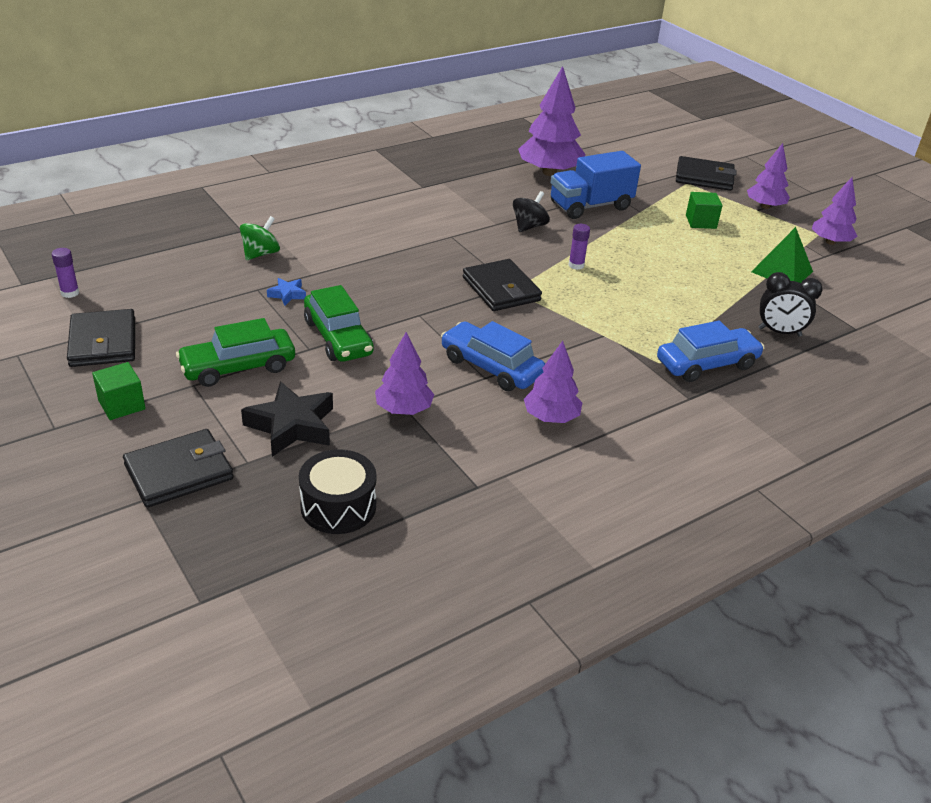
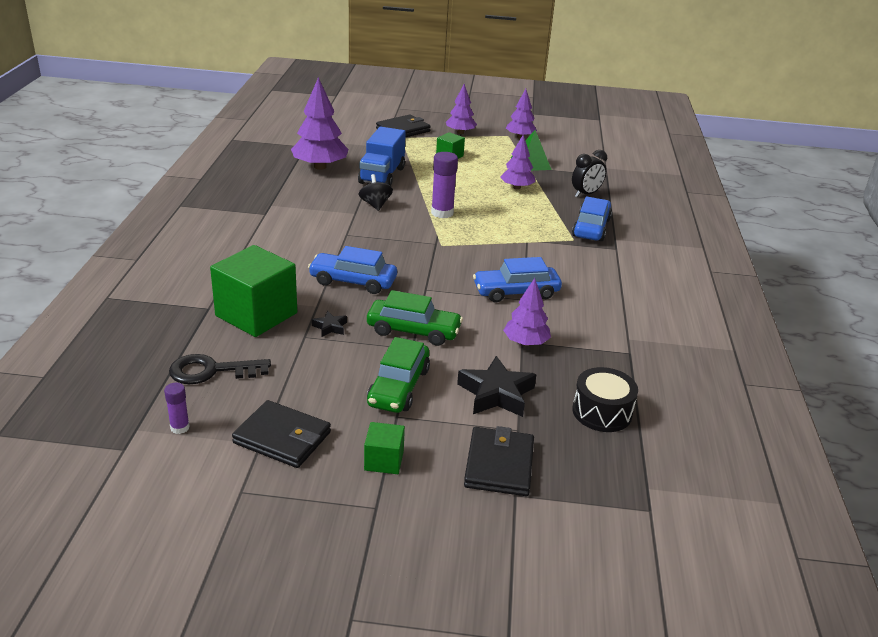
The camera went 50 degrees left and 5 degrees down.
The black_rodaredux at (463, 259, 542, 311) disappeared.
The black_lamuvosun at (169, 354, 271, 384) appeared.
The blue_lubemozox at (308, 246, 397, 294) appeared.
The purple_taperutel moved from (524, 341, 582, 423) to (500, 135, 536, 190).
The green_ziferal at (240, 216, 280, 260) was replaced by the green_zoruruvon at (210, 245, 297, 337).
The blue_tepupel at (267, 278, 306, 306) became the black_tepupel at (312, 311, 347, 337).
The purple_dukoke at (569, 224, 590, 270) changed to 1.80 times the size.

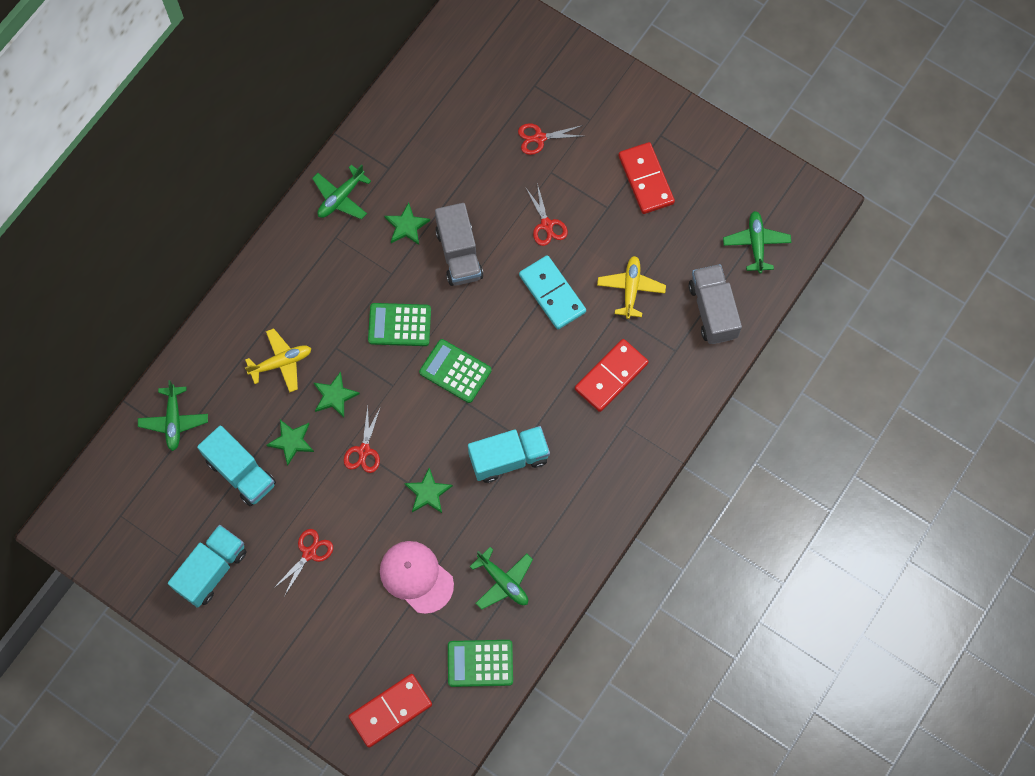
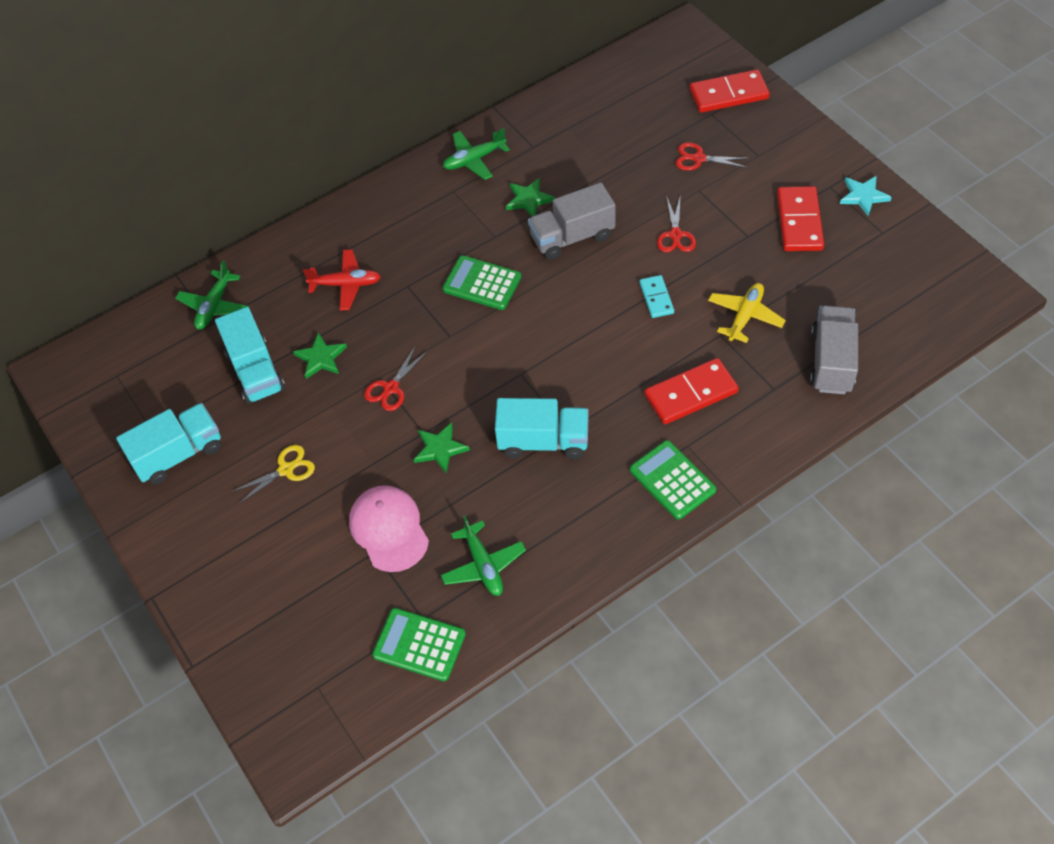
The camera went 25 degrees right and 15 degrees down.
The green_tepupel at (314, 372, 360, 418) disappeared.
The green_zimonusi at (723, 211, 791, 273) disappeared.
The turquoise_tepupel at (840, 176, 892, 216) appeared.
The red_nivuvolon moved from (348, 674, 432, 748) to (690, 69, 770, 113).
The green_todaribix moved from (419, 339, 492, 403) to (630, 440, 716, 520).
The yellow_zimonusi at (245, 328, 311, 392) became the red_zimonusi at (303, 249, 381, 310).
The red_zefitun at (273, 529, 333, 595) became the yellow_zefitun at (231, 445, 315, 503).
The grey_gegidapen at (435, 203, 483, 286) turned 60 degrees clockwise.
The turquoise_nivuvolon at (519, 255, 586, 329) changed to 0.58 times the size.

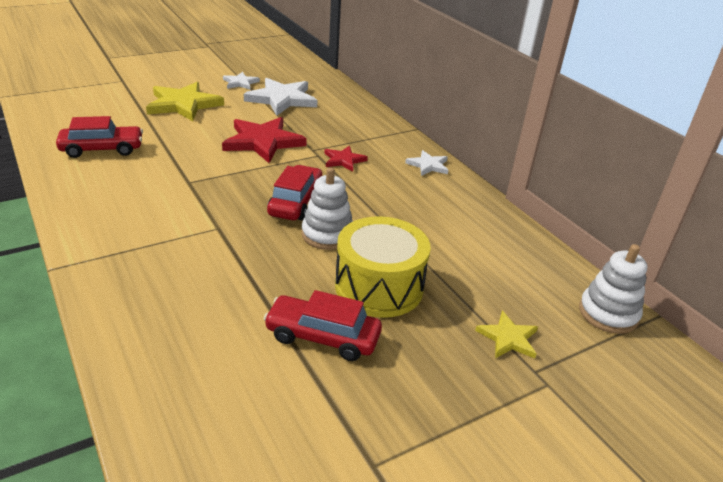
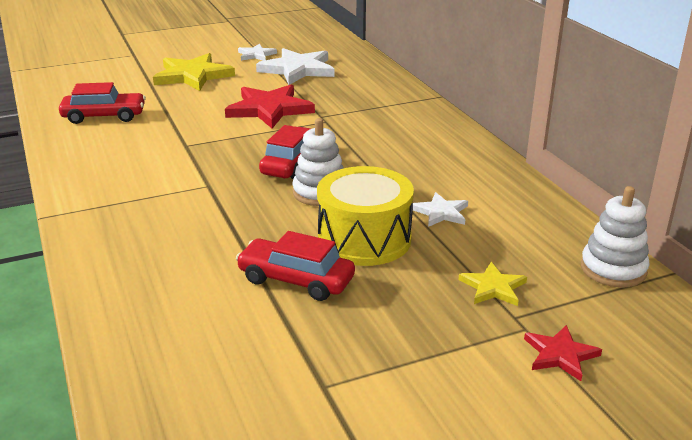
The camera went 10 degrees right and 5 degrees down.
The red_tepupel moved from (324, 146, 368, 172) to (524, 325, 602, 381).
The white_tepupel moved from (405, 150, 448, 176) to (413, 192, 468, 227).

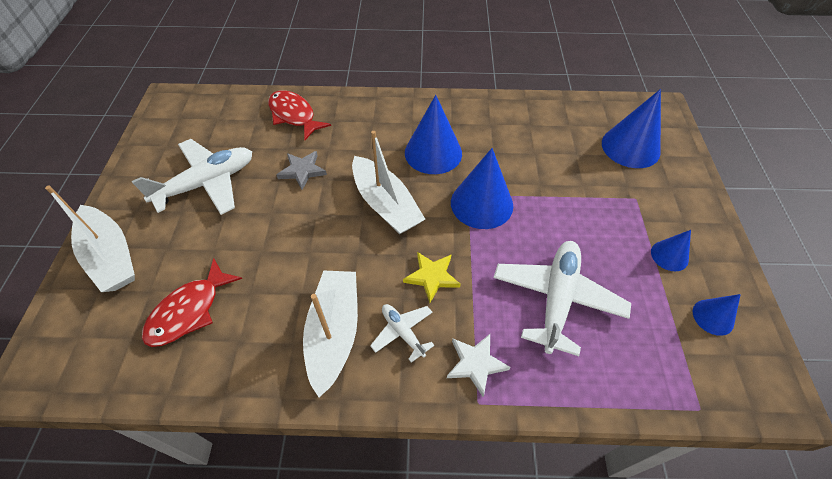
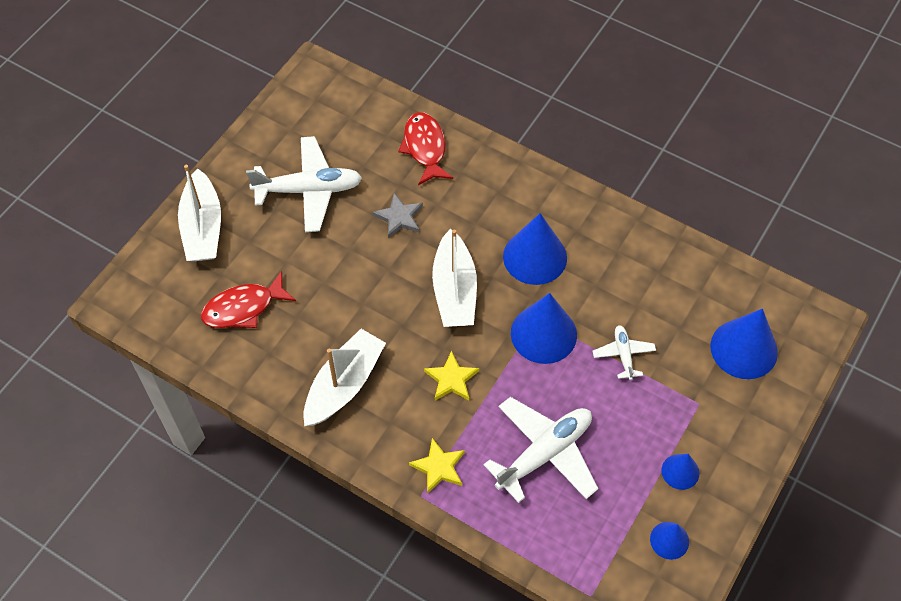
The camera went 30 degrees right and 5 degrees up.
The white_zimonusi moved from (370, 304, 434, 363) to (593, 325, 656, 380).
The white_tepupel at (447, 334, 511, 397) became the yellow_tepupel at (409, 438, 465, 494).

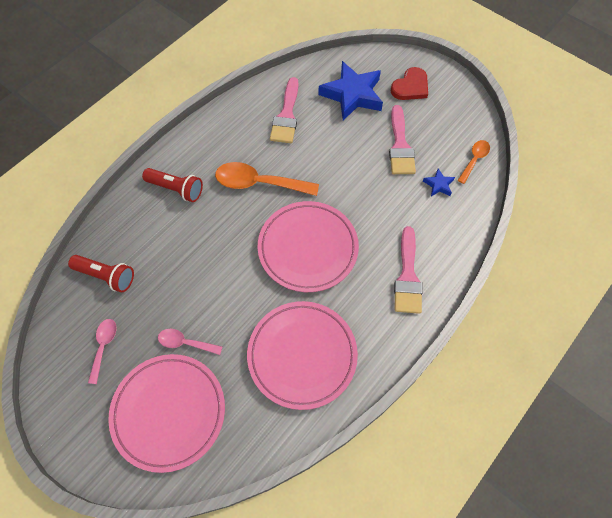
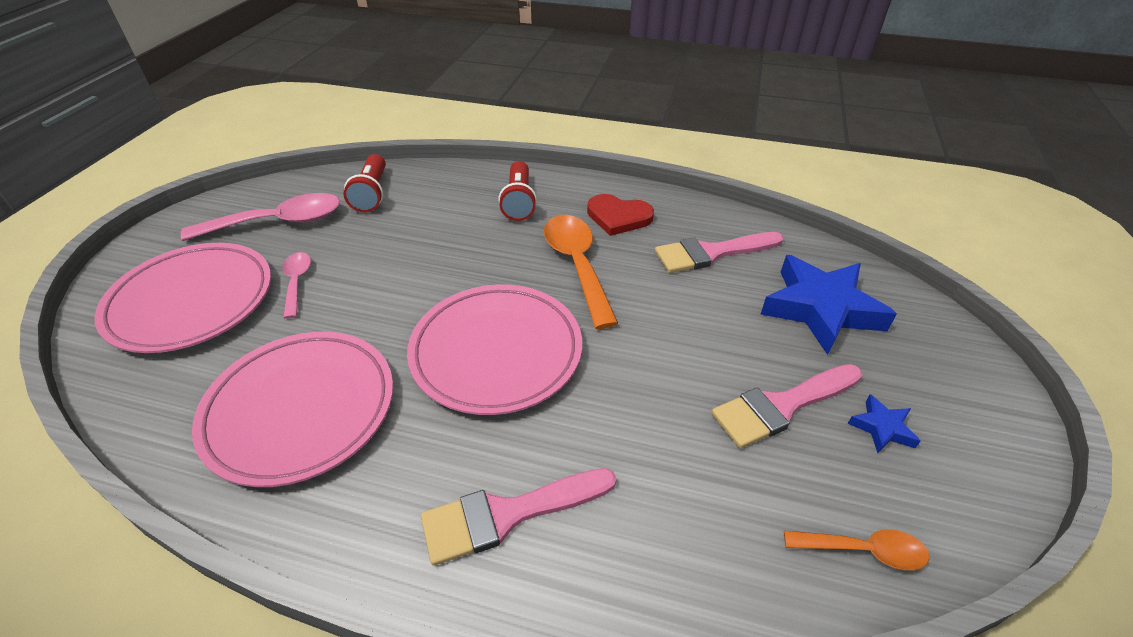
The camera went 65 degrees right and 20 degrees down.
The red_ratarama moved from (391, 67, 428, 100) to (587, 194, 654, 236).
The blue_tepupel moved from (423, 169, 455, 196) to (848, 394, 921, 453).
The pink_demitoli at (88, 319, 117, 384) changed to 1.81 times the size.

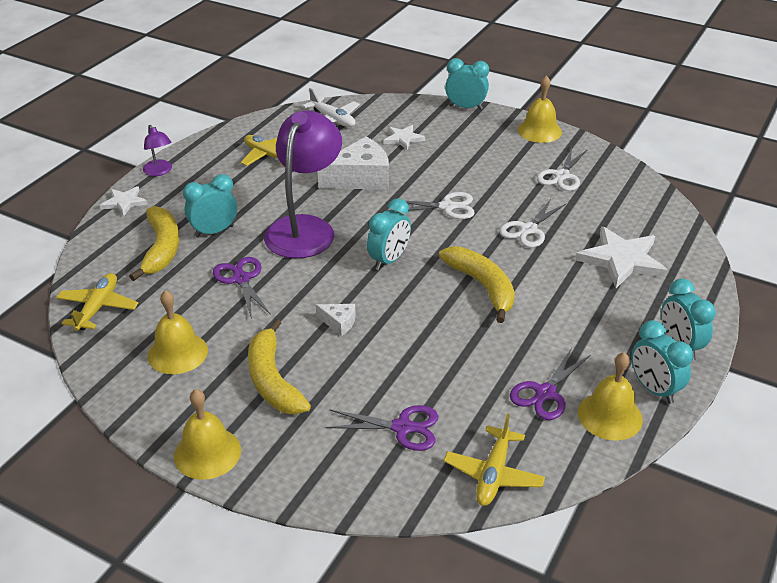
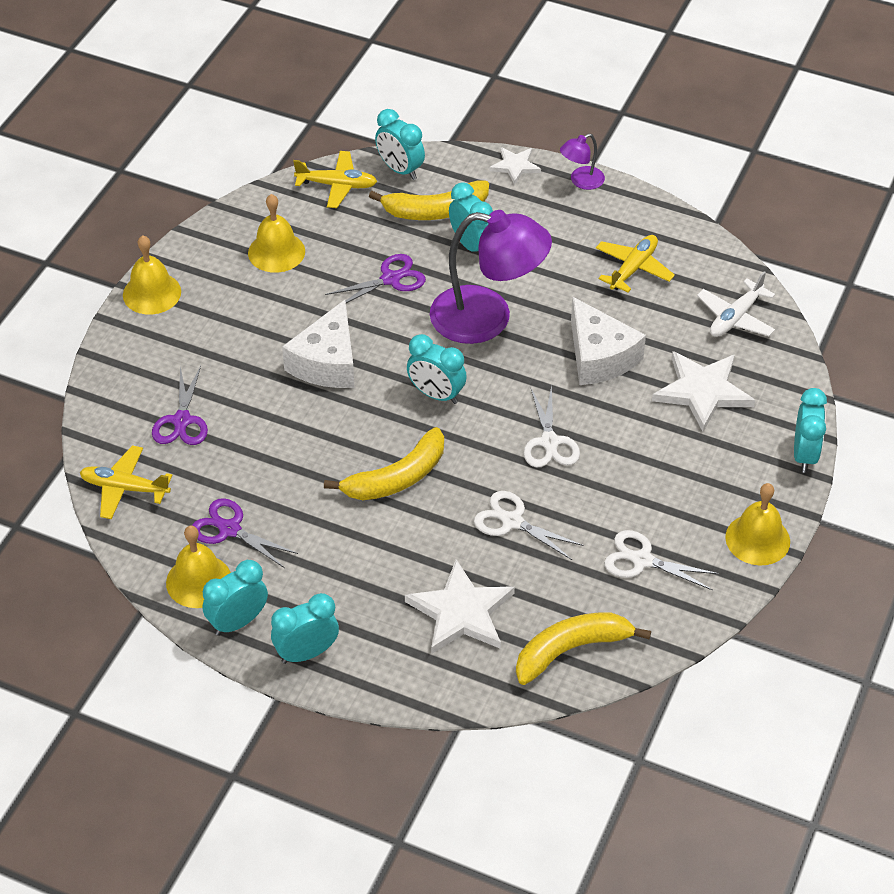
The camera went 85 degrees right and 10 degrees up.
The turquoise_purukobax at (375, 109, 425, 180) appeared.
The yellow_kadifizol moved from (248, 319, 311, 415) to (516, 613, 651, 685).
The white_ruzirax at (316, 304, 356, 336) changed to 2.14 times the size.
The white_tepupel at (384, 125, 425, 150) changed to 1.78 times the size.

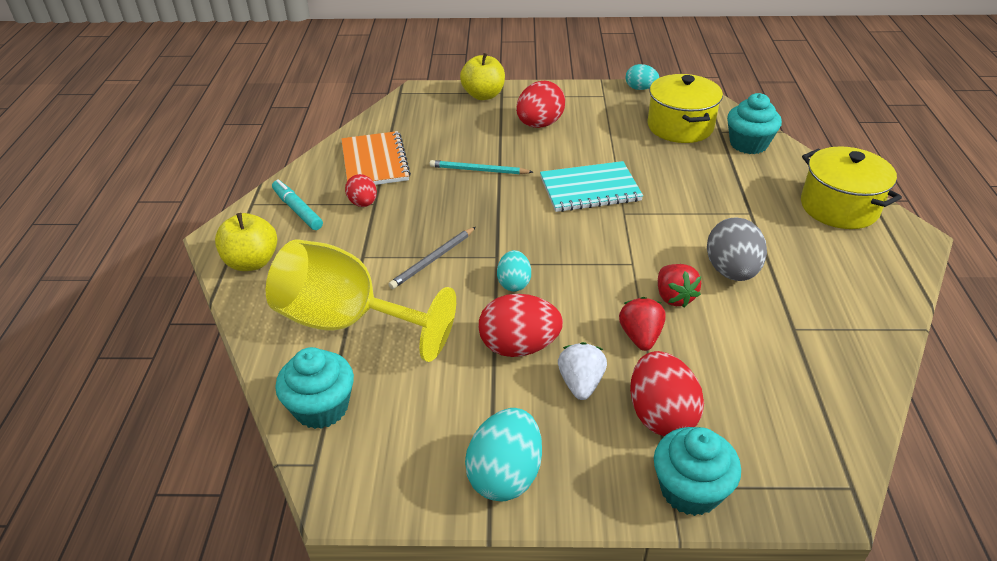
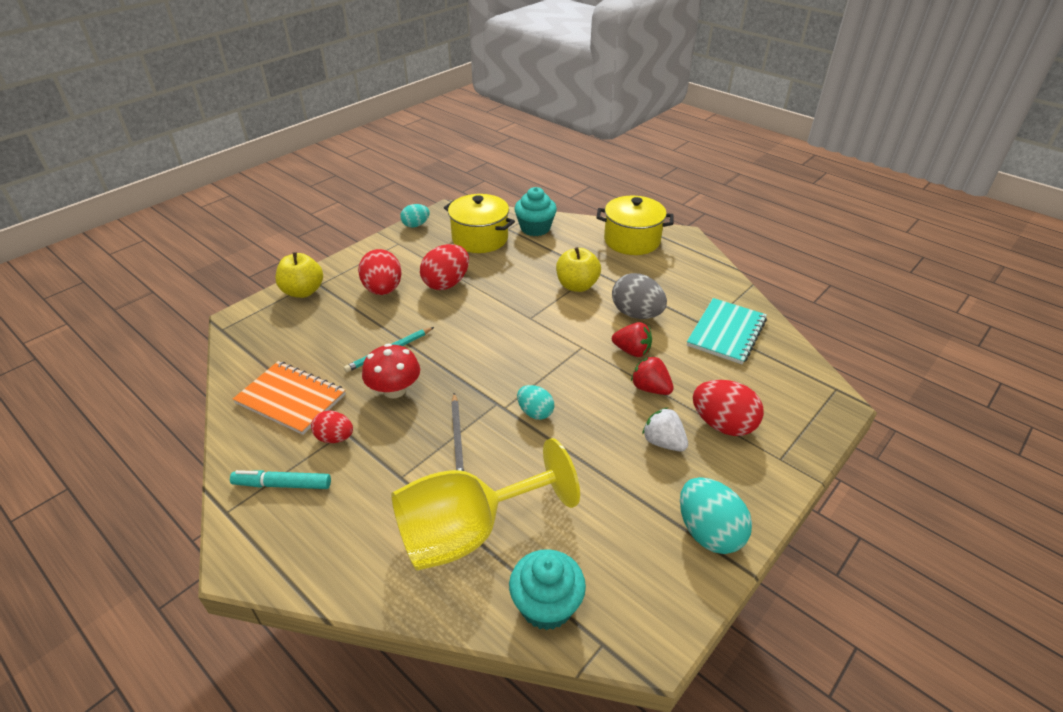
The camera went 50 degrees left and 0 degrees up.
The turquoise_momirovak at (654, 427, 741, 516) disappeared.
The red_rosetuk at (362, 344, 420, 398) appeared.
The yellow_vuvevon moved from (215, 213, 277, 271) to (556, 247, 601, 292).
The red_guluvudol moved from (479, 294, 563, 357) to (420, 244, 469, 290).
The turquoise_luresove moved from (540, 161, 643, 212) to (687, 298, 767, 364).

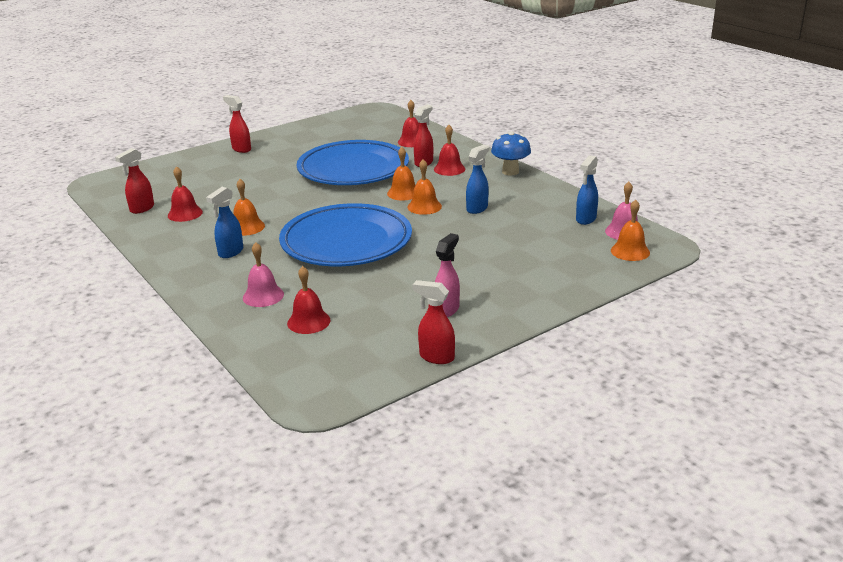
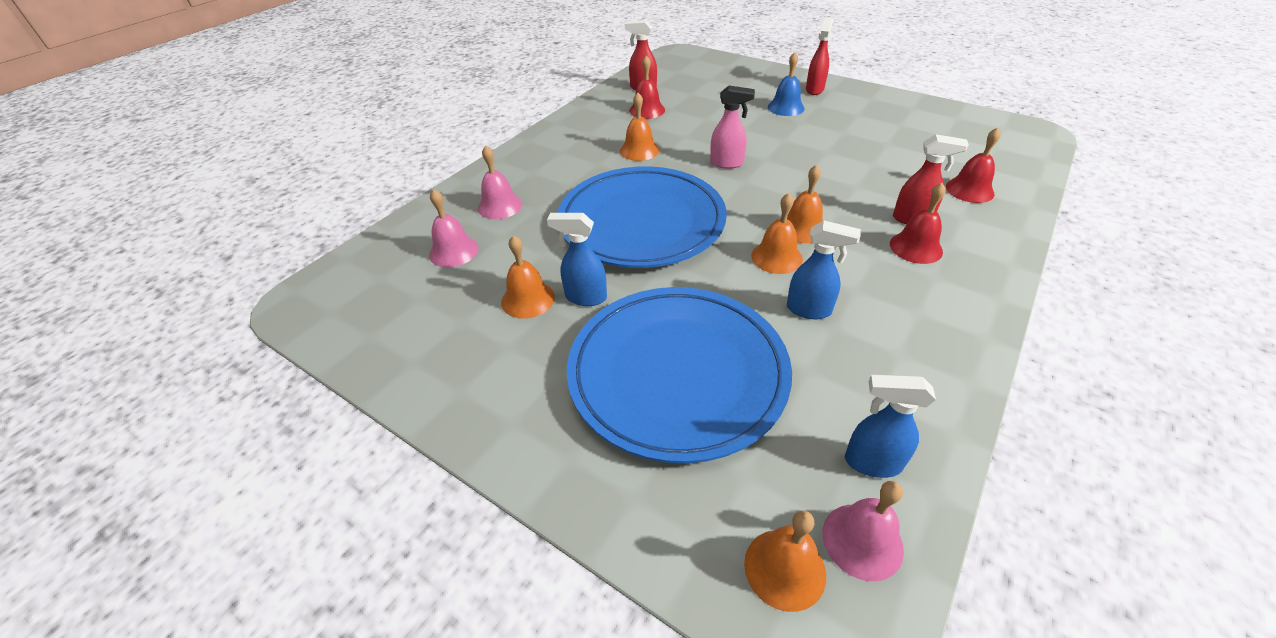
The camera went 70 degrees right and 15 degrees up.
The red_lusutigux at (412, 280, 455, 364) disappeared.
The blue_rosetuk at (491, 131, 531, 176) disappeared.
The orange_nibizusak at (501, 235, 555, 319) appeared.
The blue_nibizusak at (768, 52, 804, 116) appeared.
The blue_lusutigux moved from (206, 187, 243, 258) to (547, 213, 607, 306).
The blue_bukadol moved from (297, 140, 409, 185) to (567, 287, 792, 463).
The pink_lusutigux moved from (435, 233, 460, 317) to (710, 85, 755, 169).
The red_nibizusak at (287, 266, 331, 334) became the pink_nibizusak at (429, 189, 479, 267).

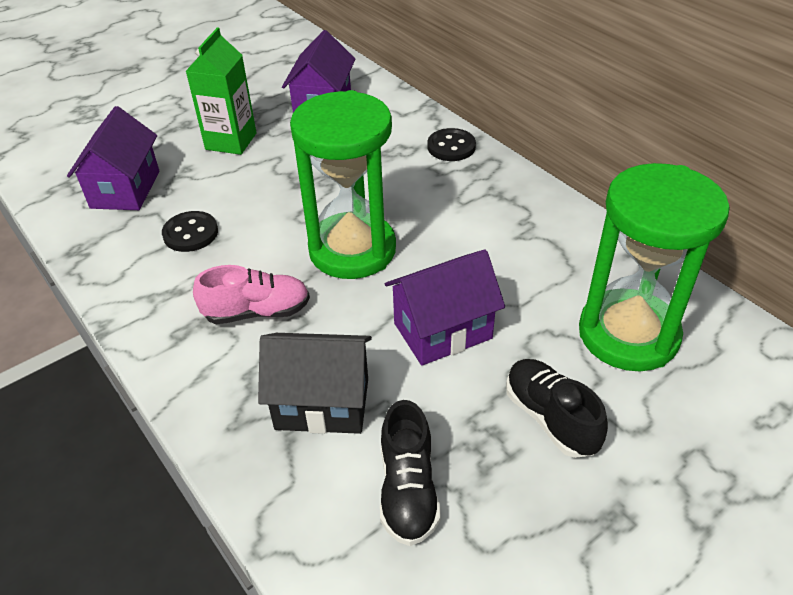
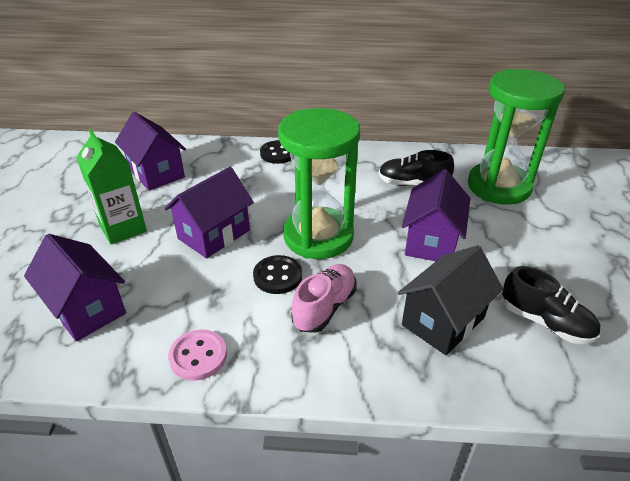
The camera went 50 degrees left and 5 degrees down.
The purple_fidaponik at (164, 167, 254, 258) appeared.
The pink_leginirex at (168, 330, 227, 381) appeared.
The black_leginirex moved from (162, 211, 218, 252) to (253, 255, 302, 294).
The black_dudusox moved from (506, 359, 608, 458) to (379, 150, 454, 186).

